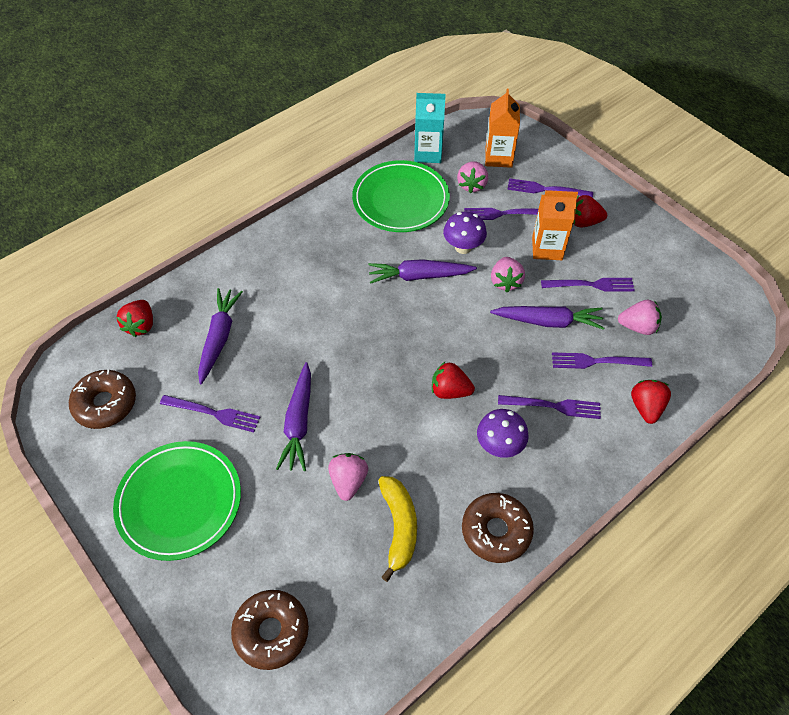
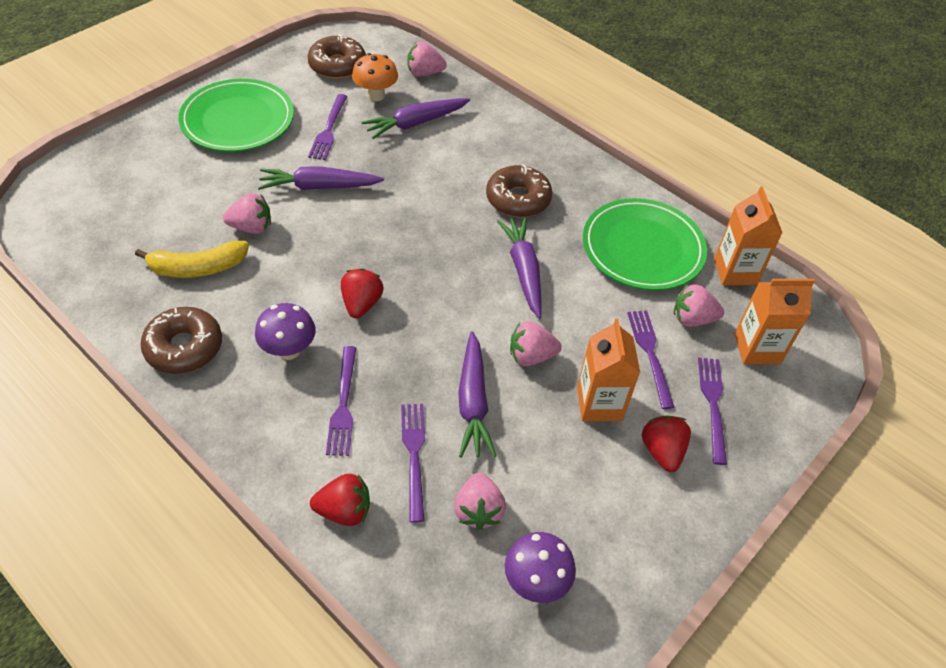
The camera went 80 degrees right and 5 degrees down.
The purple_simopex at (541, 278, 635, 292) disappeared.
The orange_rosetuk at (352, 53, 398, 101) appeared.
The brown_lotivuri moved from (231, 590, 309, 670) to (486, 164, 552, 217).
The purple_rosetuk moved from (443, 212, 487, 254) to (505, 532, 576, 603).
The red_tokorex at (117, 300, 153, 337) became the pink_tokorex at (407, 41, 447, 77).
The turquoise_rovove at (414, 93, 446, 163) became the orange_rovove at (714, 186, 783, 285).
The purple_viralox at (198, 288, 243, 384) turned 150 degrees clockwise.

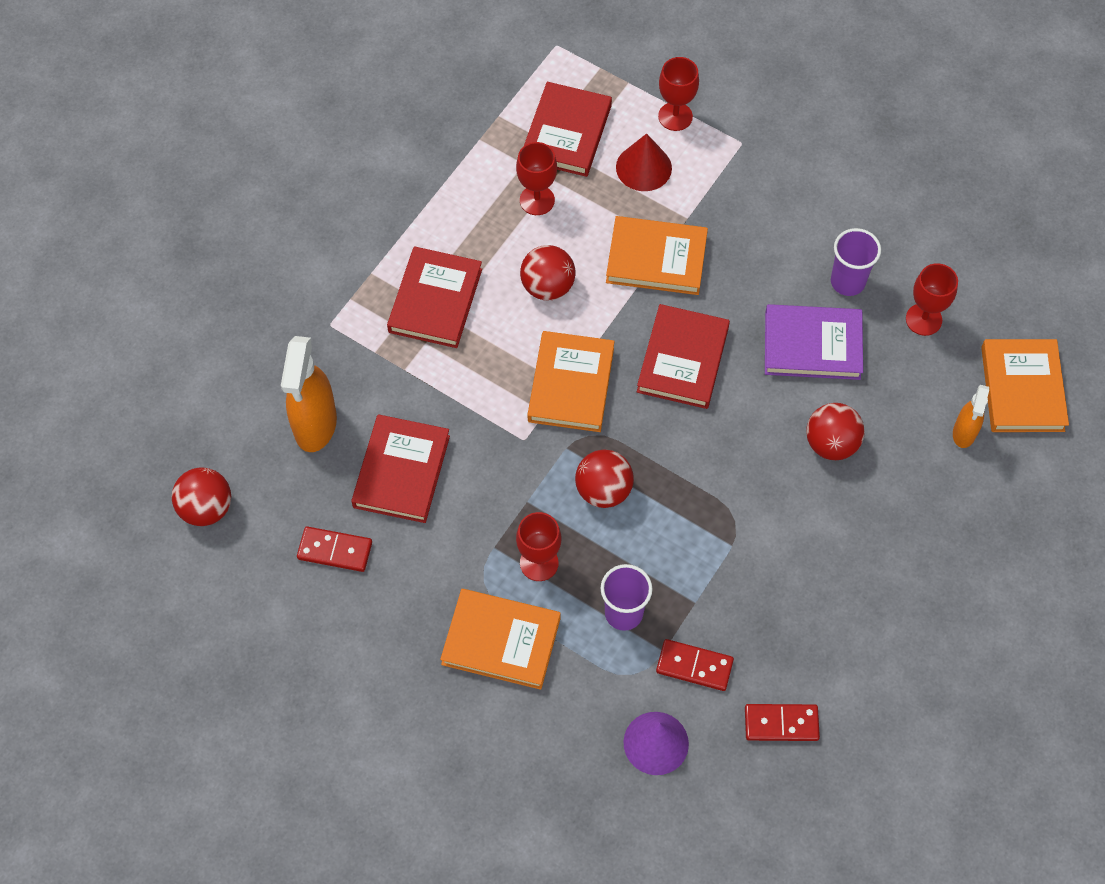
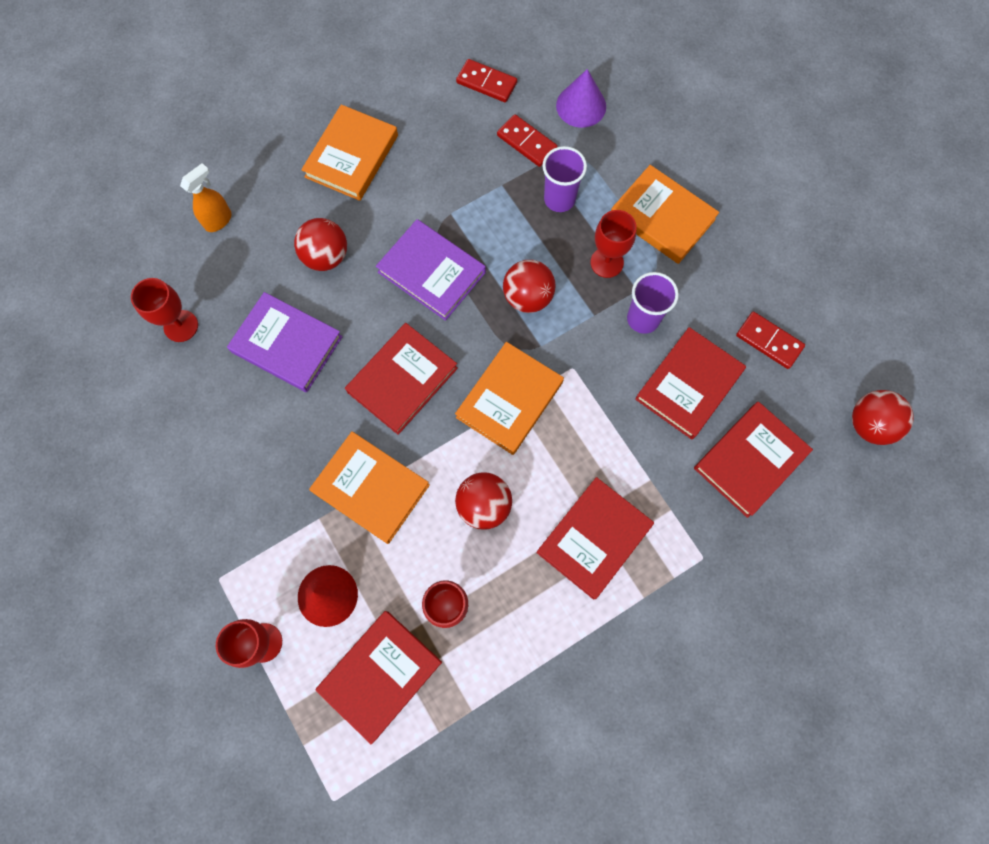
The camera went 155 degrees left and 10 degrees up.
The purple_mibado at (376, 219, 486, 321) appeared.
The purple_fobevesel moved from (831, 228, 881, 296) to (627, 272, 679, 334).
The orange_mibado moved from (981, 339, 1069, 432) to (301, 104, 398, 201).
The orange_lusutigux at (281, 336, 337, 452) was replaced by the red_mibado at (694, 402, 813, 518).

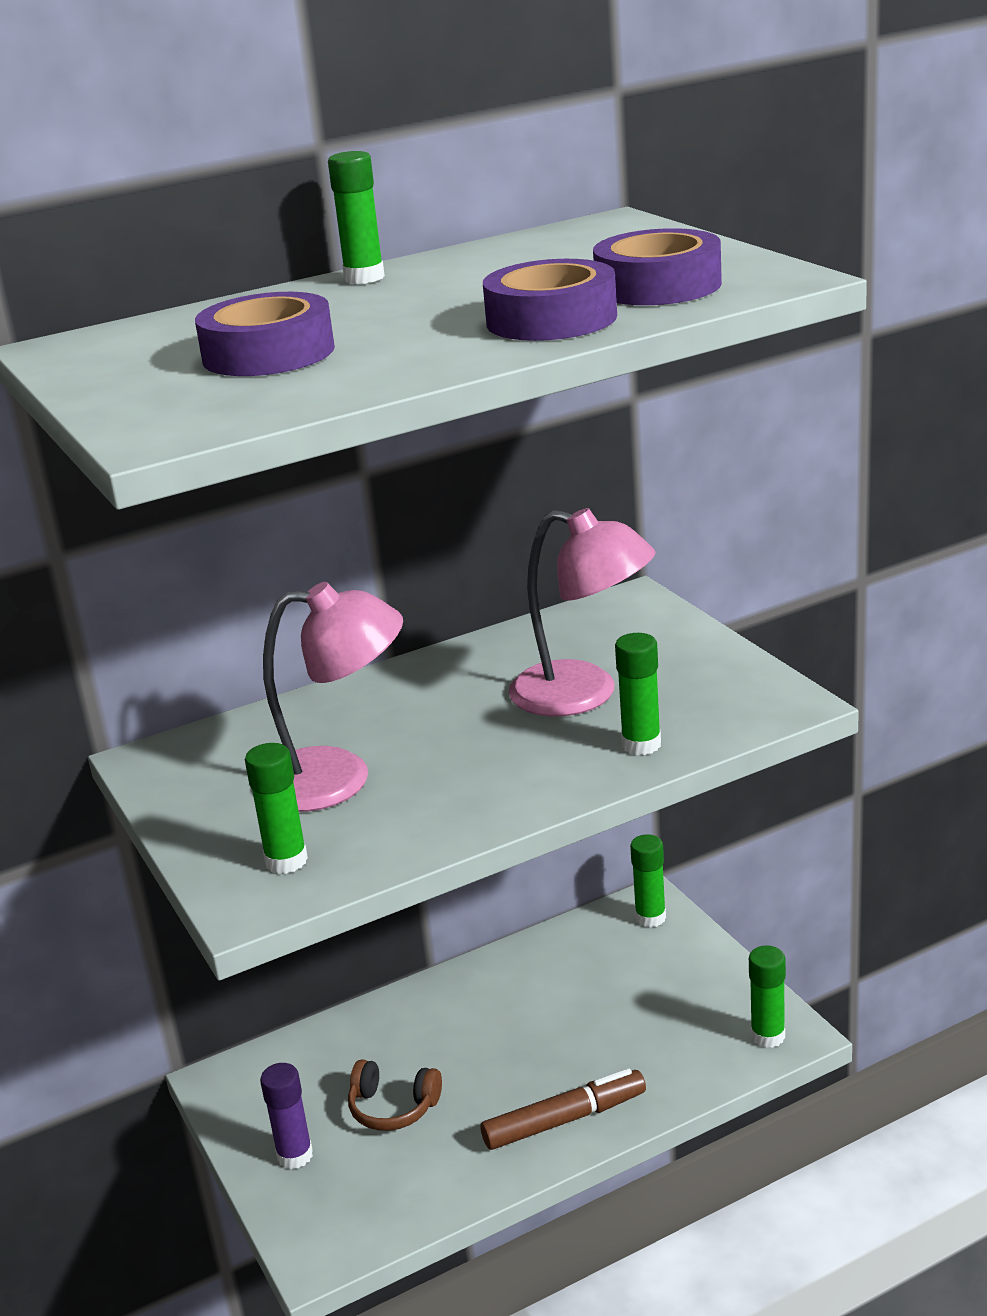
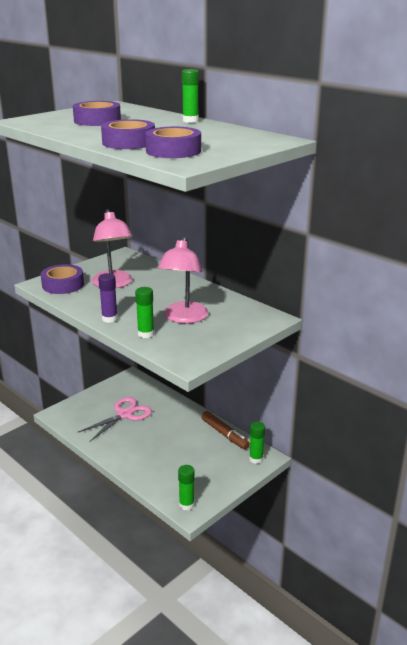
The camera went 70 degrees right and 0 degrees up.
The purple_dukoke moved from (260, 1063, 313, 1169) to (98, 273, 118, 323).
The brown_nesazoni moved from (481, 1068, 646, 1150) to (202, 411, 250, 449).
The green_dukoke at (245, 743, 308, 874) was replaced by the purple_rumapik at (41, 264, 84, 294).
The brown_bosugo at (348, 1059, 442, 1131) was replaced by the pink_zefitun at (78, 397, 152, 441).

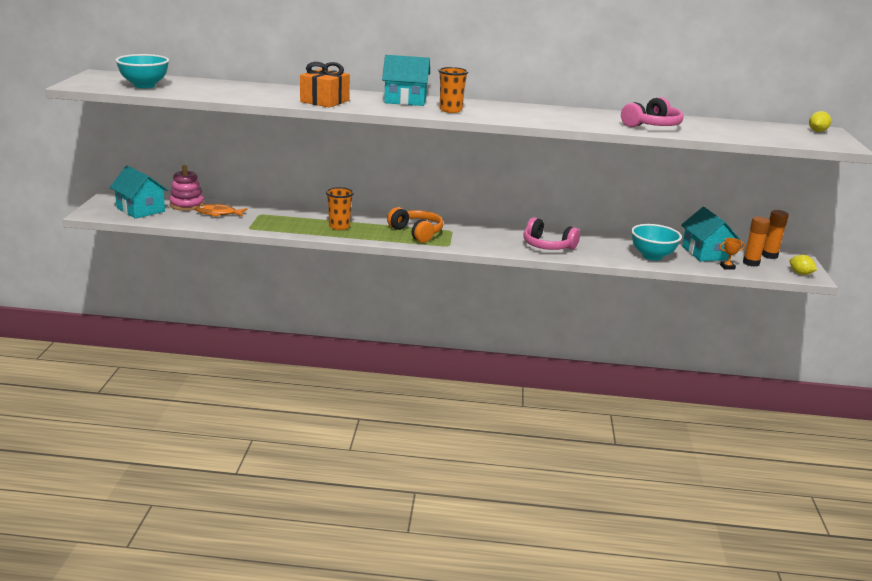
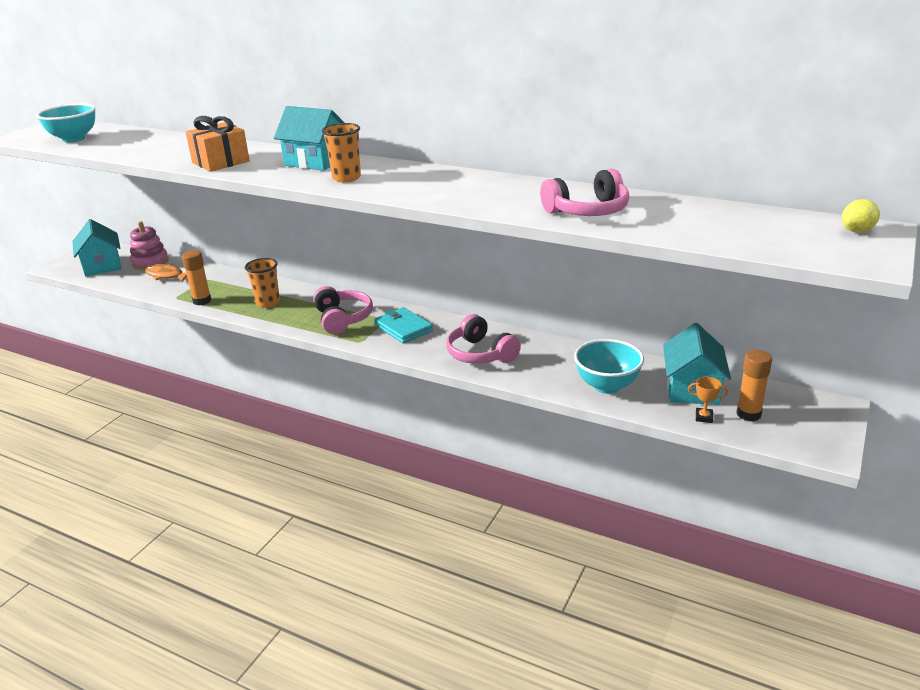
The camera went 25 degrees right and 5 degrees up.
The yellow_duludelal at (790, 255, 817, 275) disappeared.
The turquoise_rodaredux at (374, 307, 433, 344) appeared.
The orange_dukoke moved from (762, 210, 789, 259) to (182, 250, 211, 306).
The orange_bosugo at (387, 207, 443, 243) became the pink_bosugo at (313, 286, 373, 334).

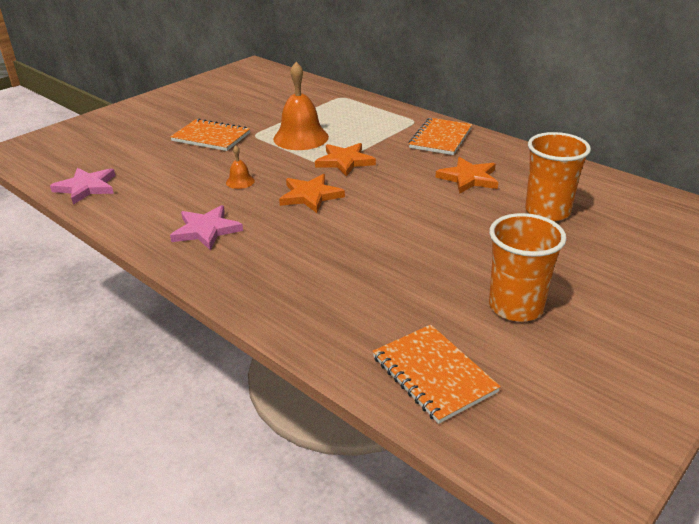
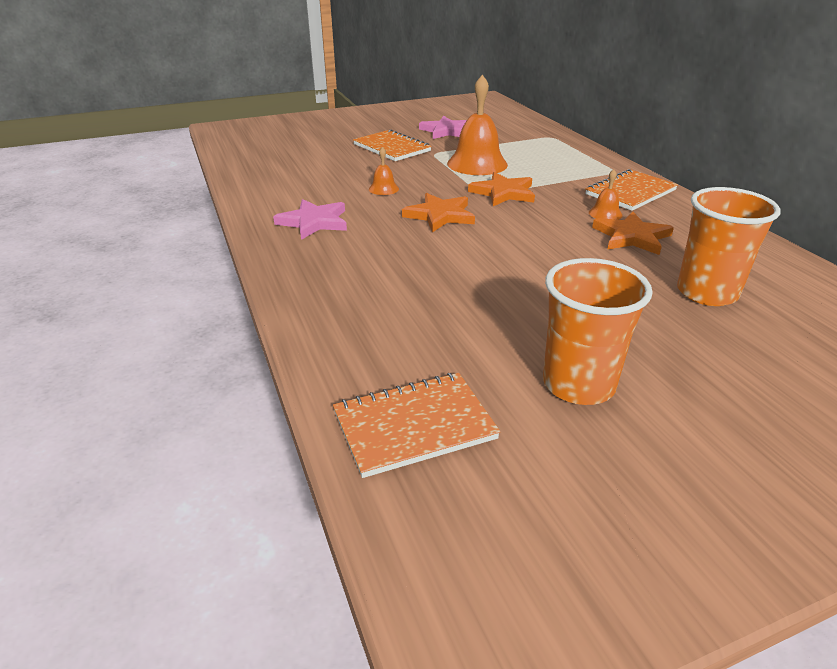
The camera went 25 degrees right and 0 degrees up.
The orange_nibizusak at (589, 169, 623, 220) appeared.
The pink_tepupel moved from (50, 168, 115, 205) to (419, 116, 467, 139).
The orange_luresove at (372, 325, 501, 424) turned 75 degrees clockwise.

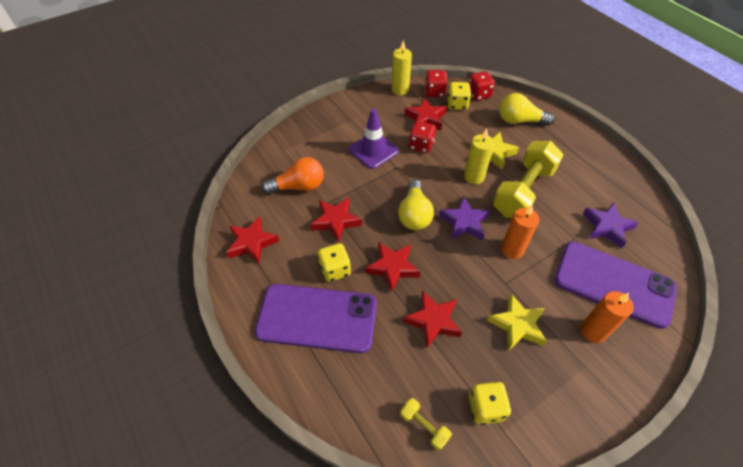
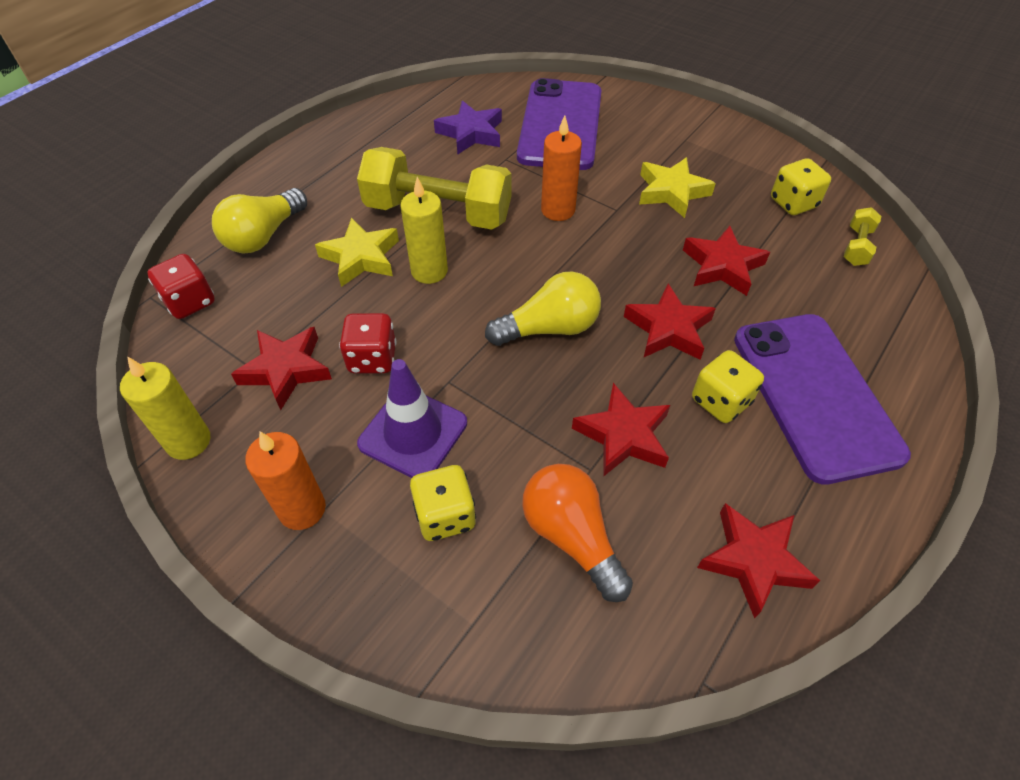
The camera went 110 degrees left and 0 degrees up.
The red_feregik at (424, 70, 448, 97) disappeared.
The purple_tepupel at (439, 196, 491, 240) disappeared.
The yellow_feregik moved from (447, 82, 471, 110) to (410, 465, 476, 541).
The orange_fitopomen moved from (581, 291, 634, 343) to (245, 432, 326, 530).
The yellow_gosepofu at (499, 93, 555, 126) turned 45 degrees clockwise.

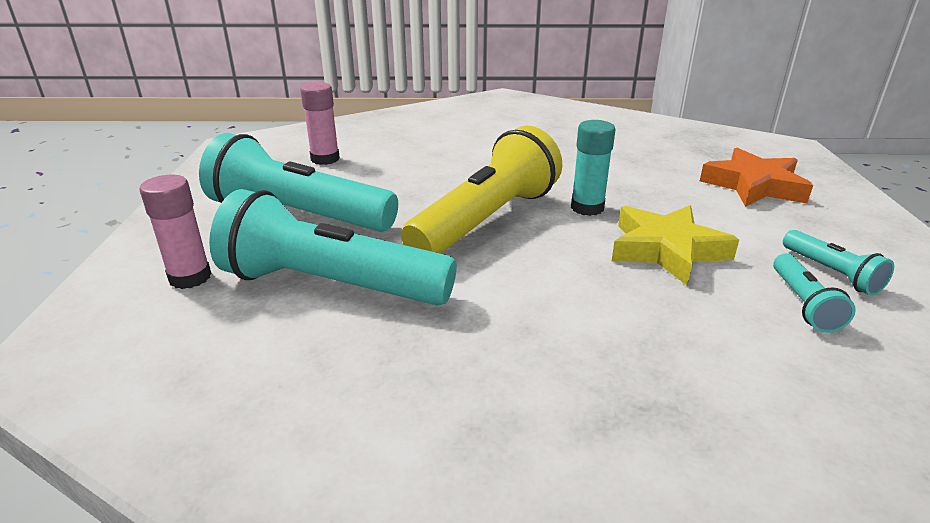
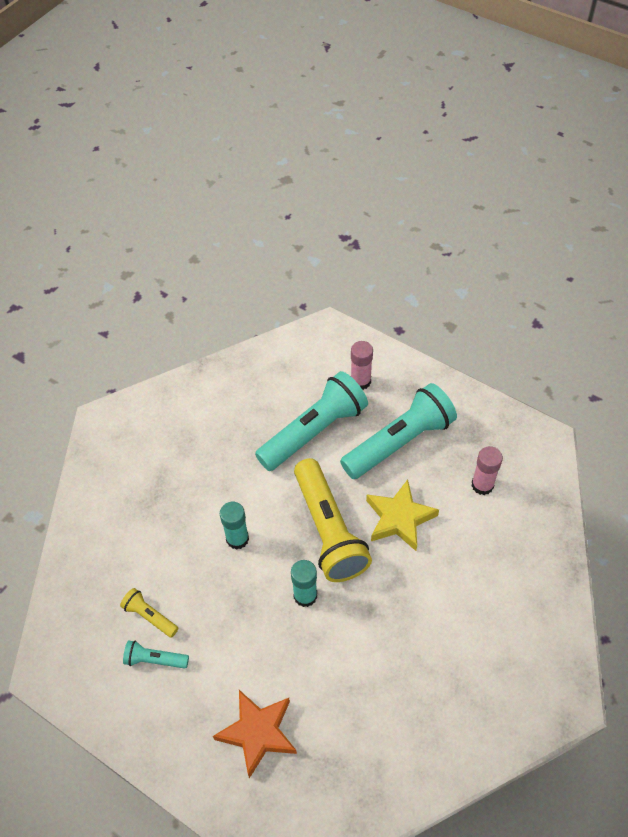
The camera went 125 degrees right and 25 degrees up.
The turquoise_dukoke at (220, 502, 249, 550) appeared.
The yellow_tepupel moved from (612, 205, 739, 286) to (366, 479, 439, 551).
The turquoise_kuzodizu at (773, 253, 856, 333) became the yellow_kuzodizu at (120, 588, 178, 638).

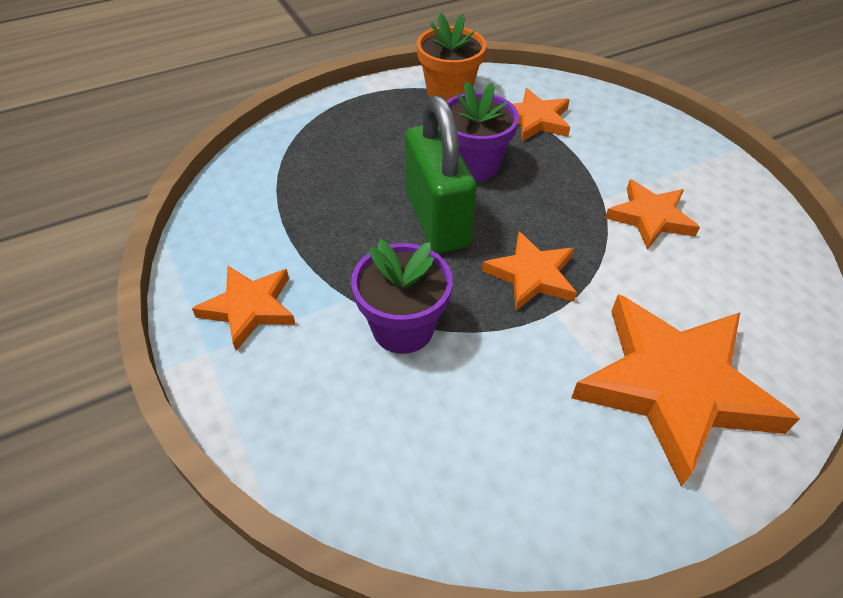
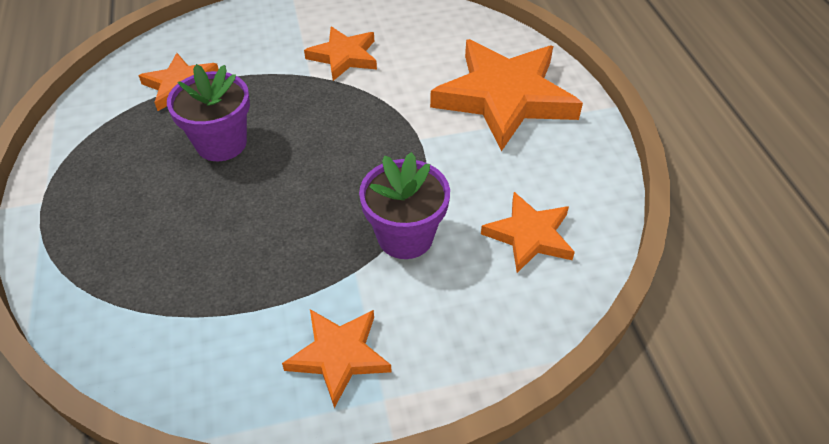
The camera went 75 degrees left and 0 degrees up.
The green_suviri at (405, 95, 477, 253) disappeared.
The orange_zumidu at (417, 13, 487, 101) disappeared.
The orange_tepupel moved from (482, 231, 577, 311) to (481, 192, 575, 273).

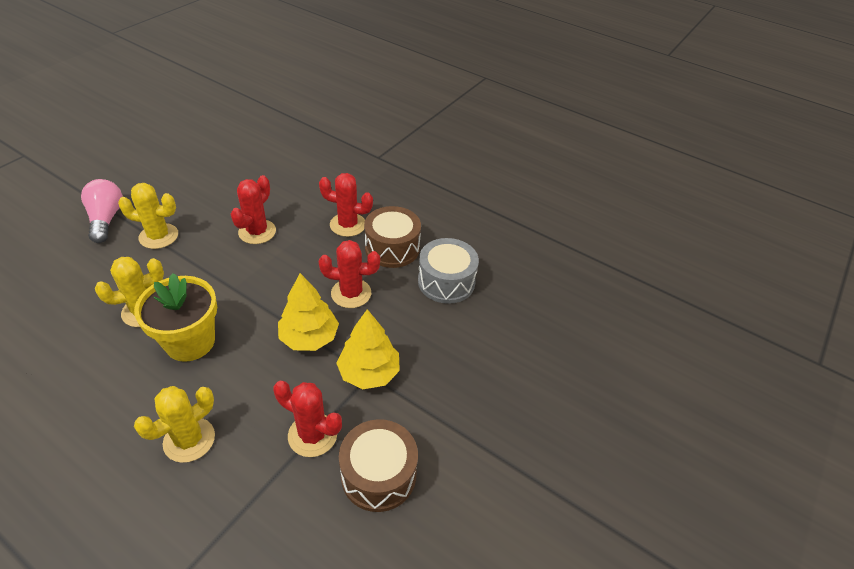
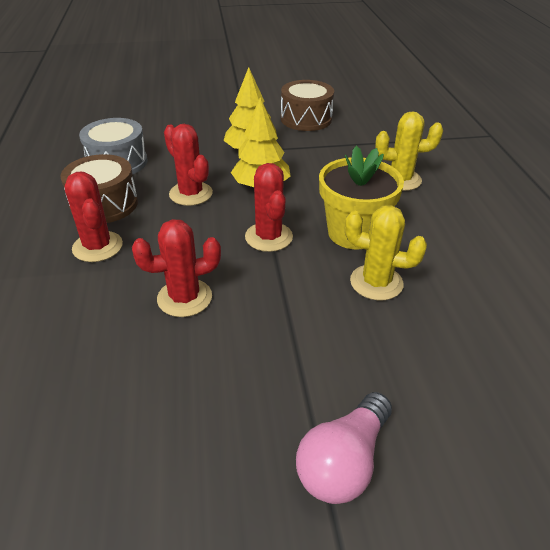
The camera went 130 degrees left and 5 degrees down.
The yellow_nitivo at (118, 183, 178, 249) disappeared.
The red_nitivo moved from (273, 381, 342, 457) to (245, 163, 293, 252).

